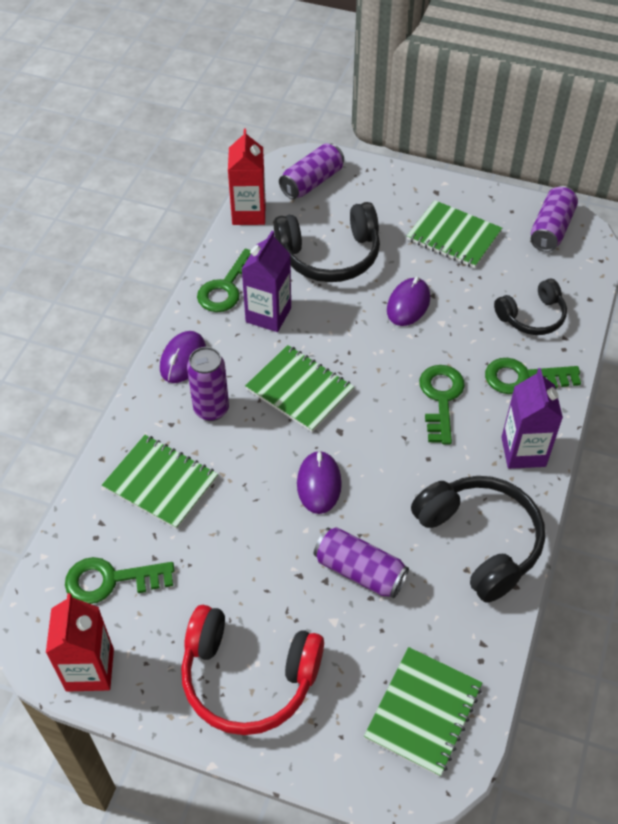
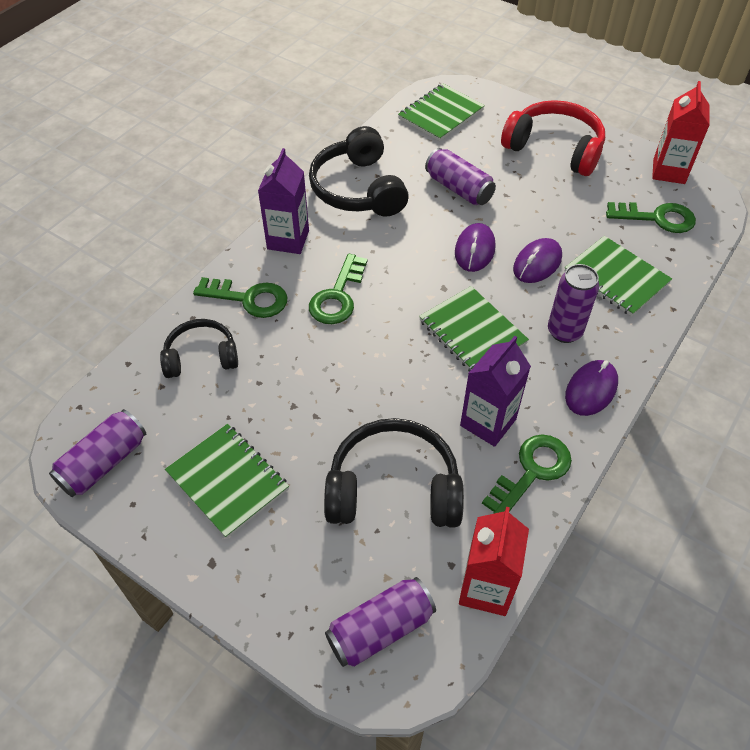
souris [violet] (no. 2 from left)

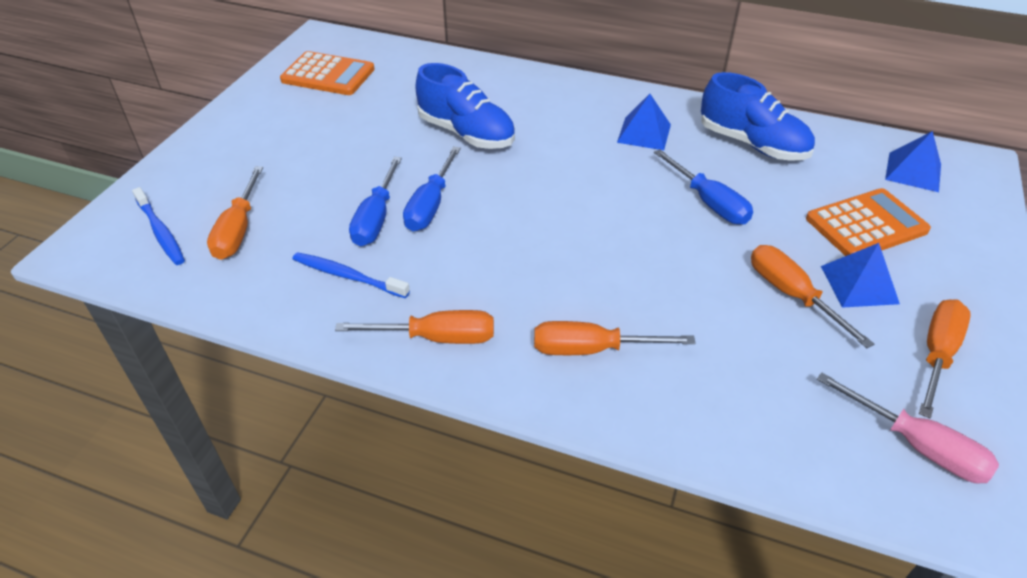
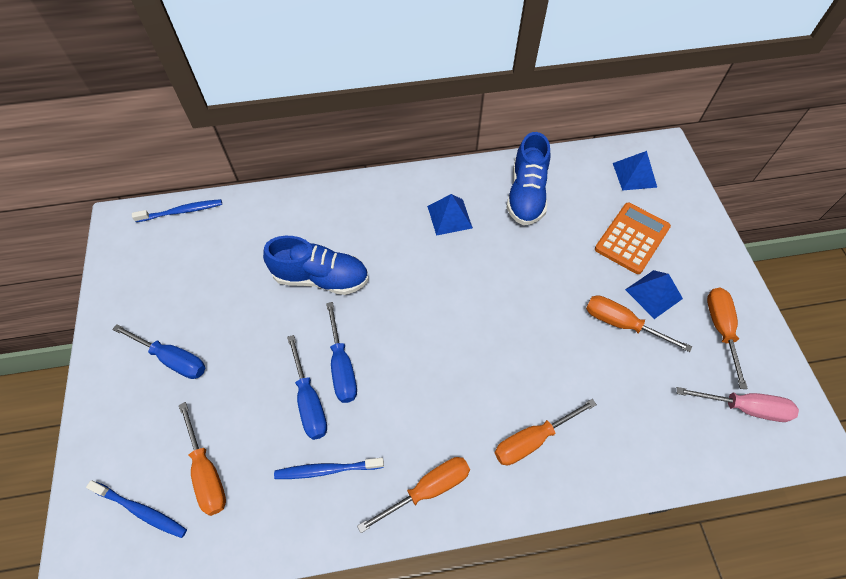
tournevis [bleu] (no. 1 from left)
brosse à dents [bleu] (no. 2 from left)
chaussure [bleu] (no. 2 from left)
calculatrice [orange] (no. 1 from left in the first image)

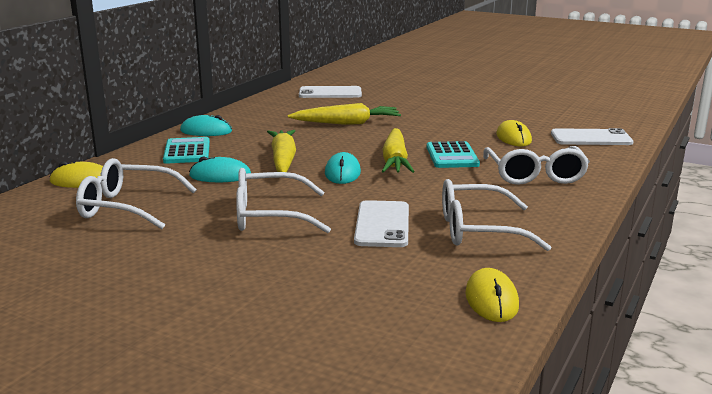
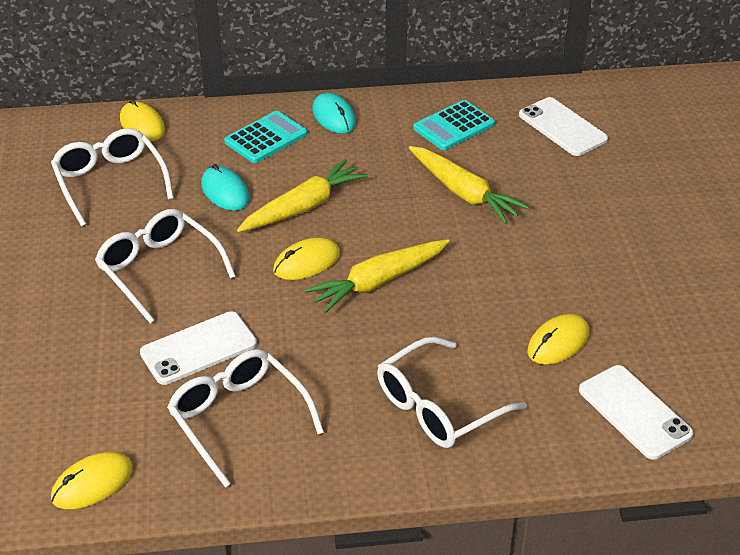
souris [jaune] (no. 3 from left)
calculatrice [turquoise] (no. 2 from left)

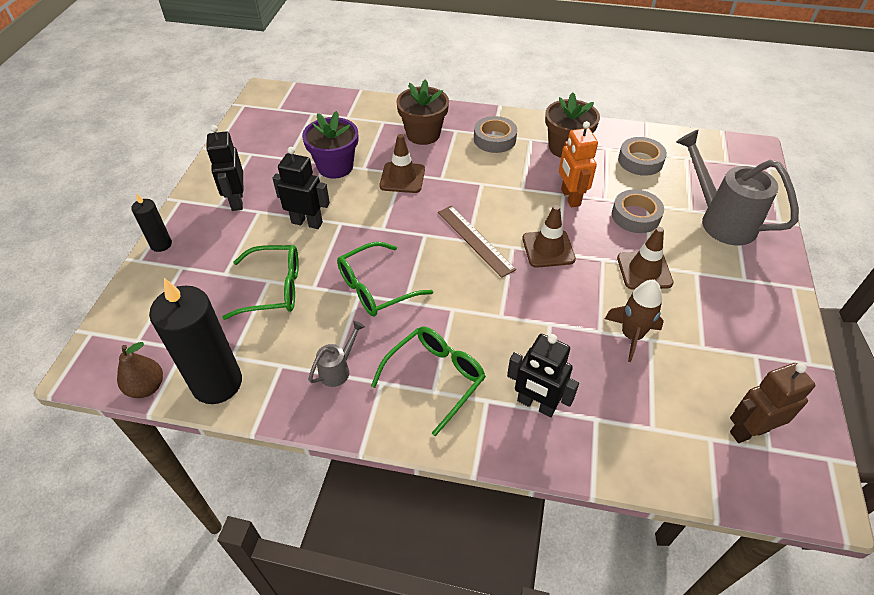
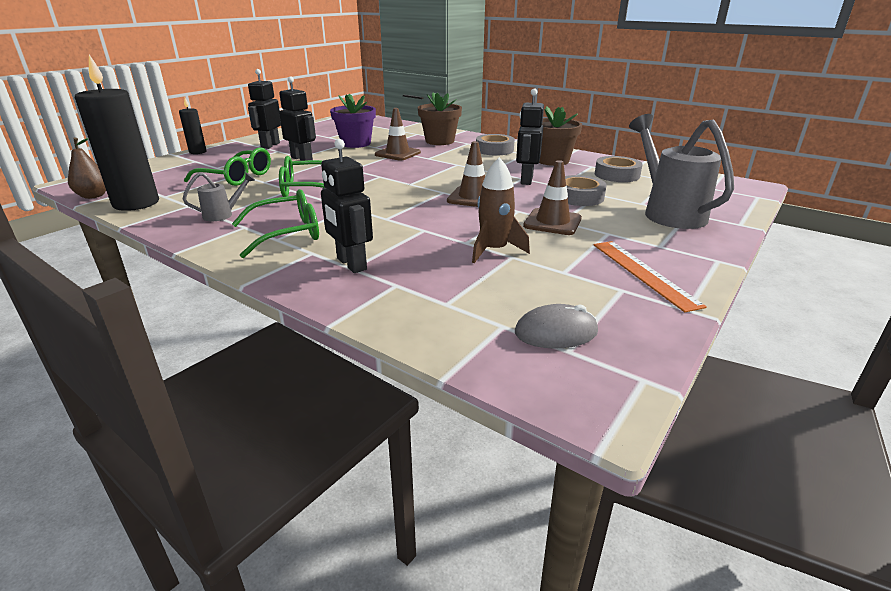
souris [gris]
robot [noir] (no. 4 from left)
règle [orange]
règle [marron]

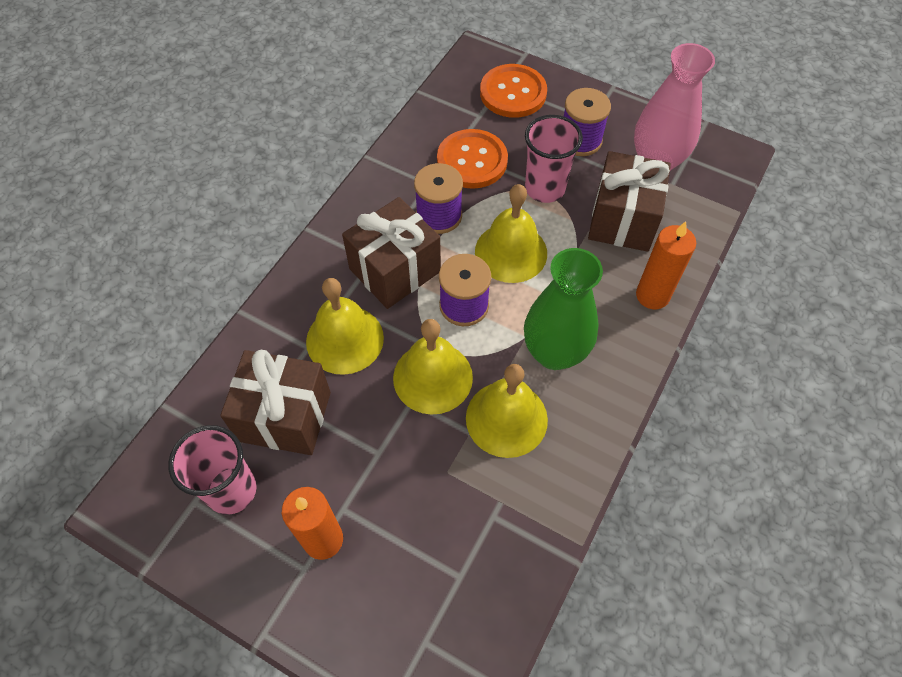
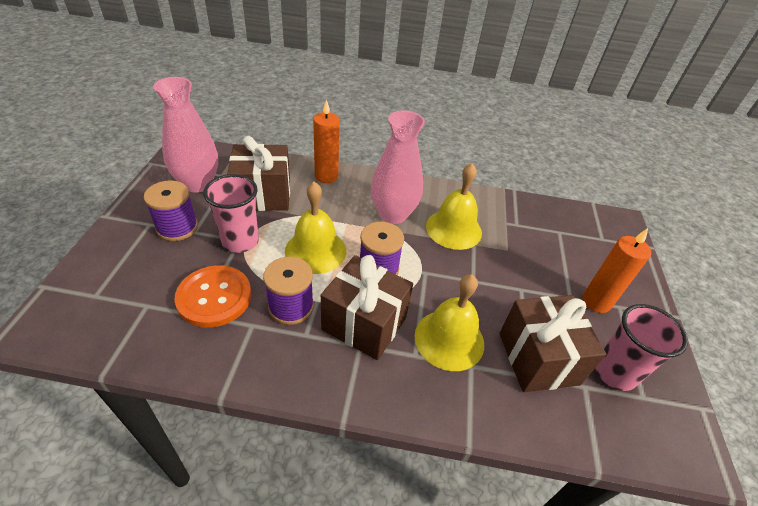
vase [rose] (no. 2 from left)
cloche [jaune] (no. 2 from left in the first image)
bouton [orange] (no. 2 from left in the first image)

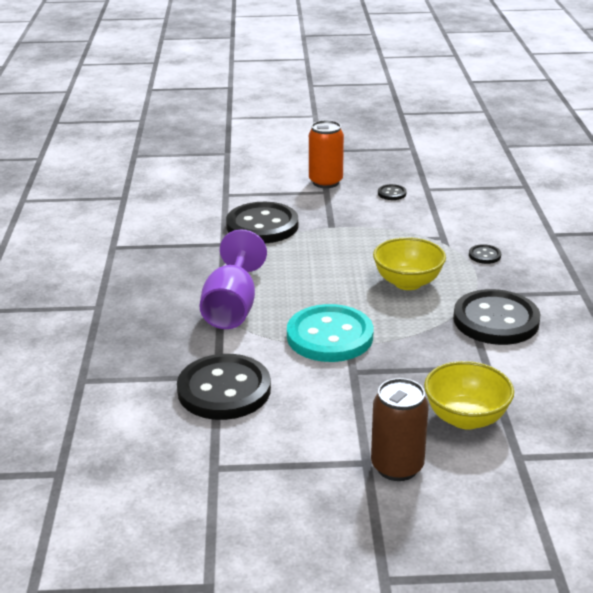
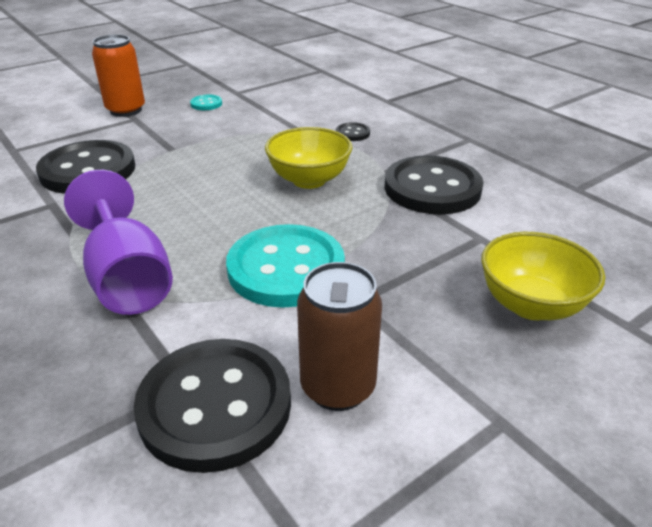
bouton [turquoise] (no. 1 from left)
canette [marron]

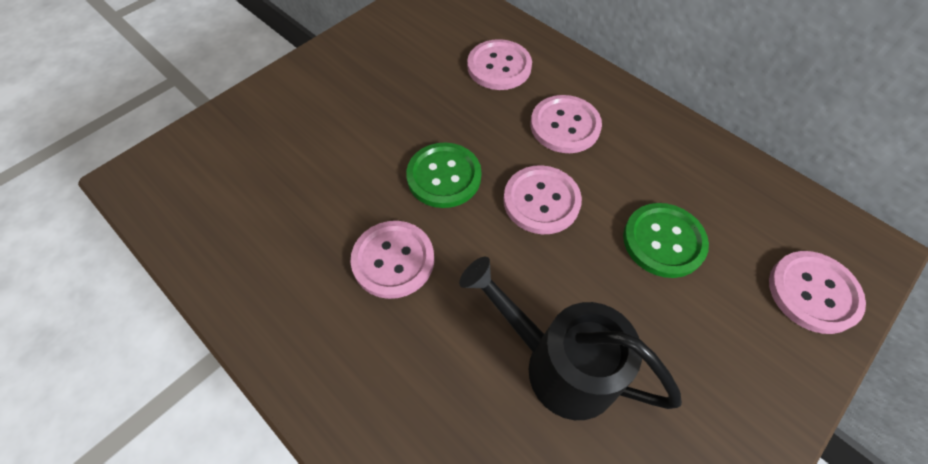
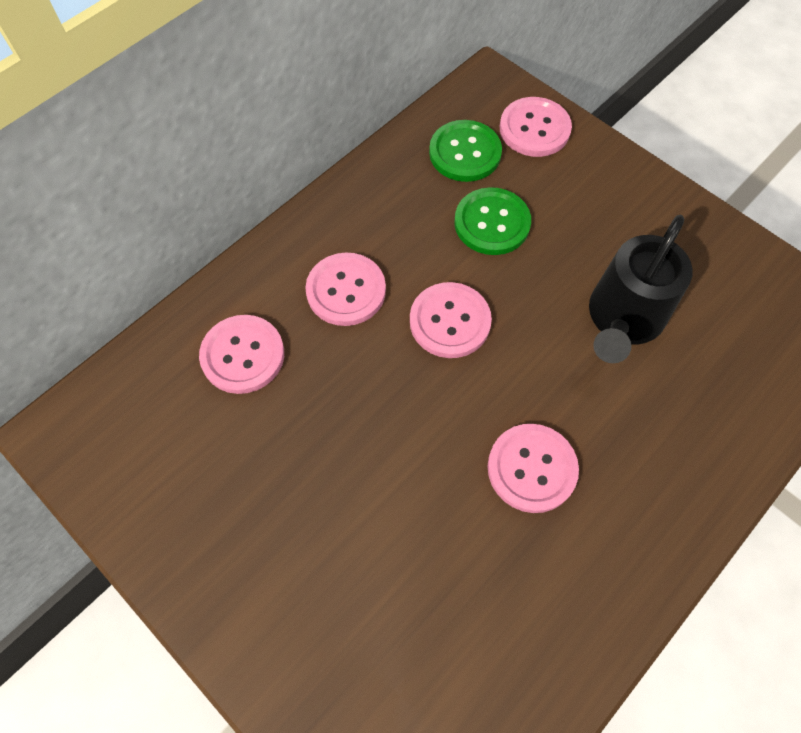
bouton [vert] (no. 1 from left)

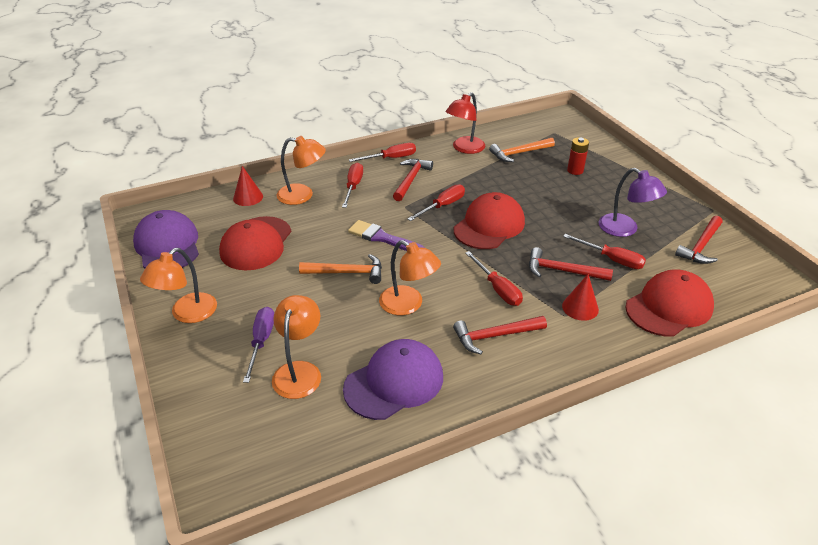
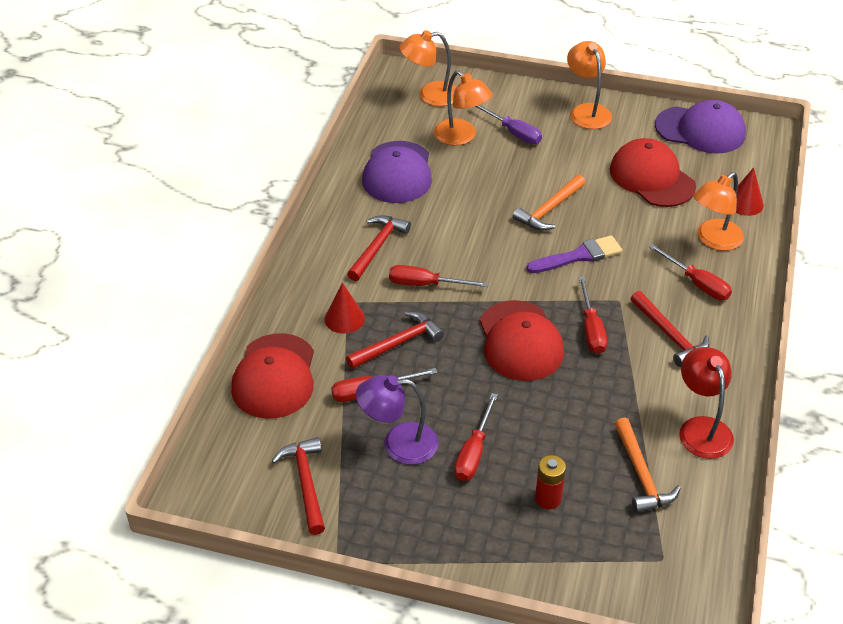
lampe [orange] (no. 1 from left)
tournevis [rouge] (no. 3 from left)
marteau [orange] (no. 2 from left)

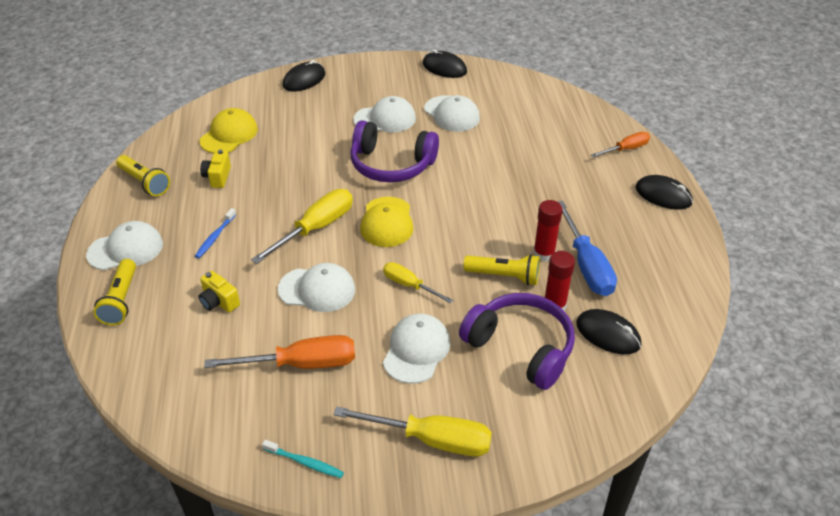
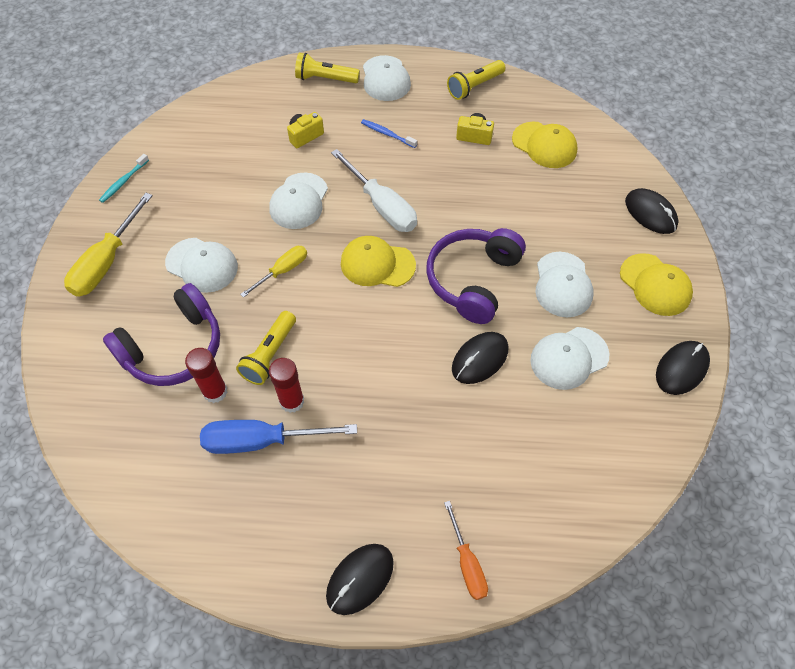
tournevis [blanc]
souris [noir] (no. 2 from left)
casquette [jaune] (no. 3 from left)
tournevis [orange] (no. 1 from left in the first image)

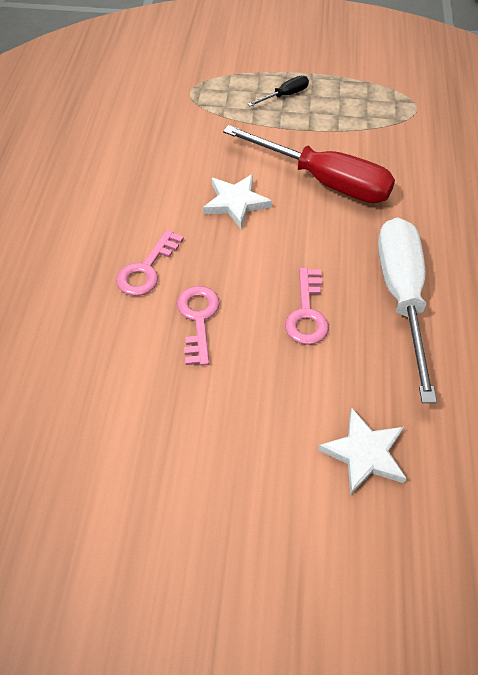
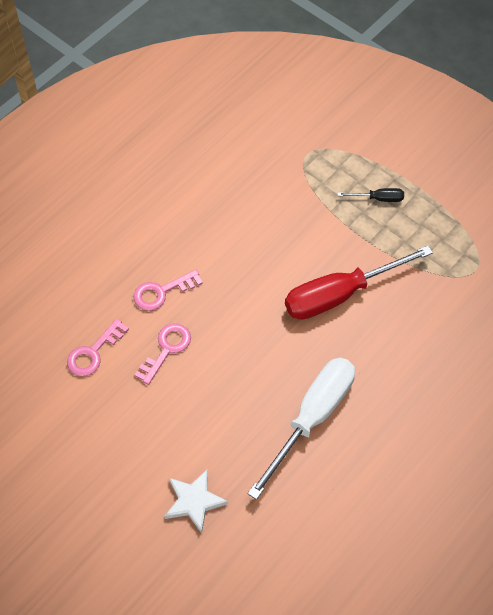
clé [rose] (no. 1 from left)
tournevis [rouge]
étoile [blanc] (no. 1 from left in the first image)

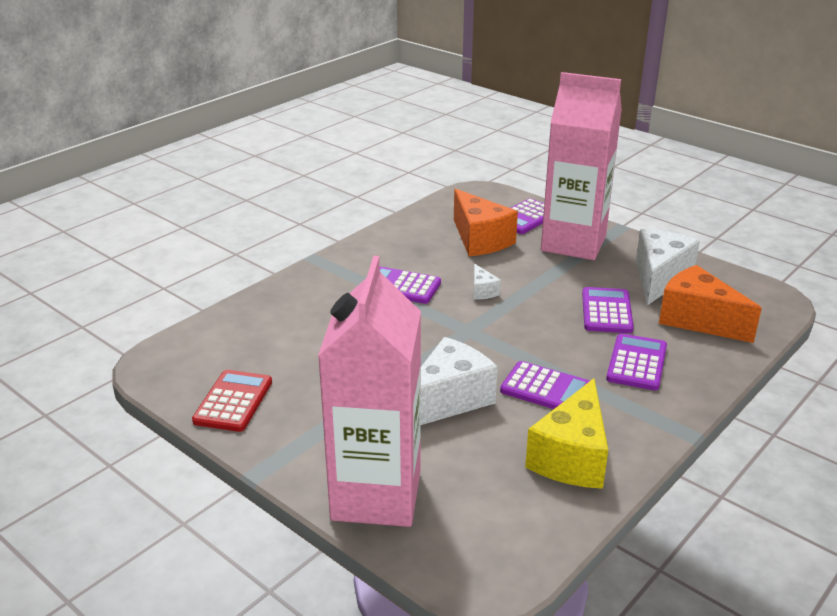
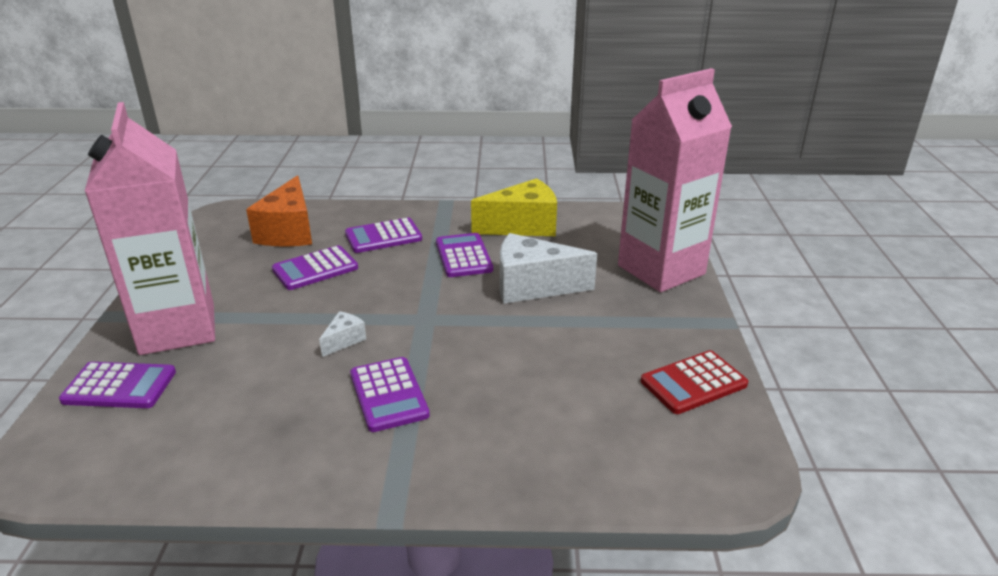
fromage [orange] (no. 1 from left in the first image)
fromage [blanc] (no. 3 from left in the first image)

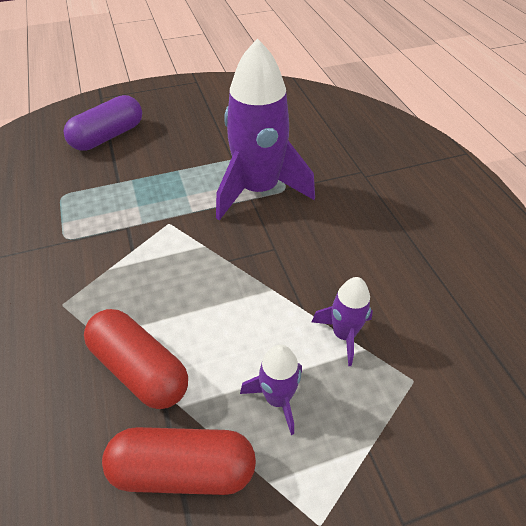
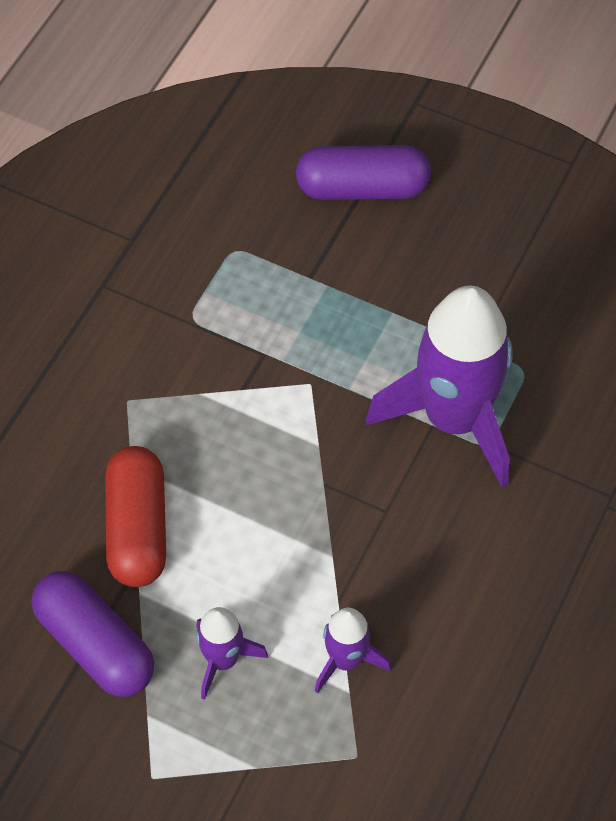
gélule [violet] (no. 1 from left)

